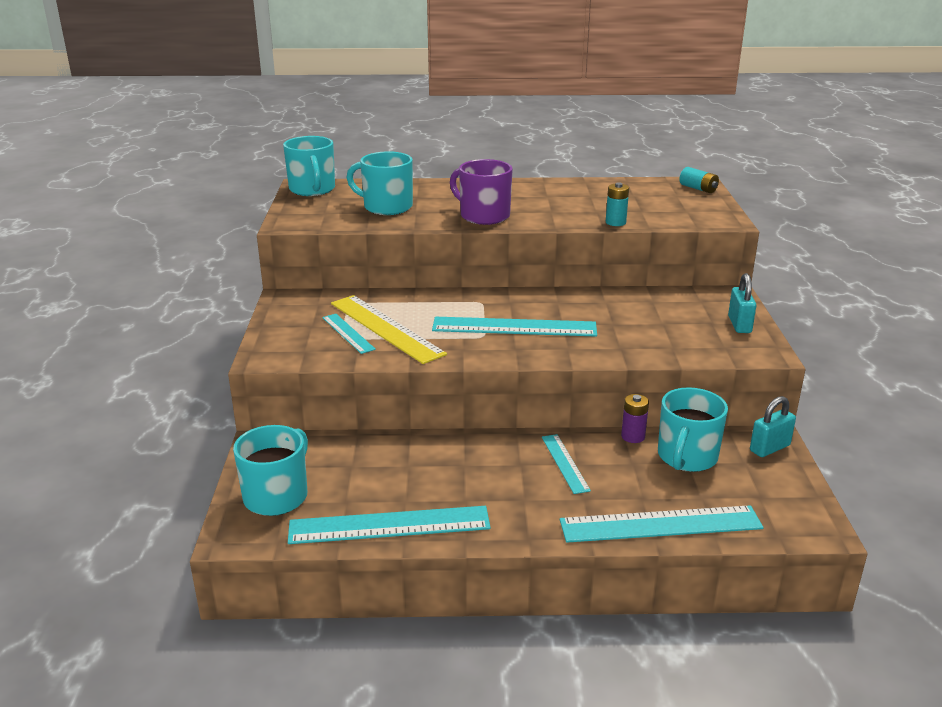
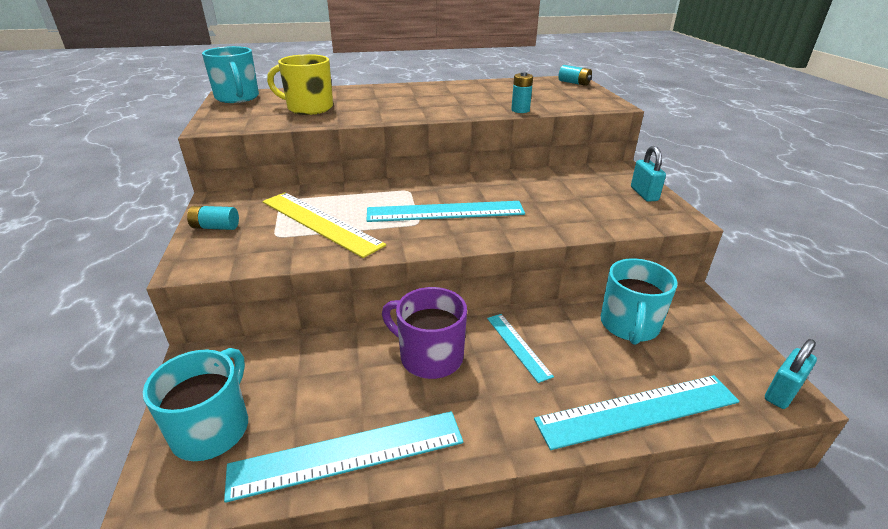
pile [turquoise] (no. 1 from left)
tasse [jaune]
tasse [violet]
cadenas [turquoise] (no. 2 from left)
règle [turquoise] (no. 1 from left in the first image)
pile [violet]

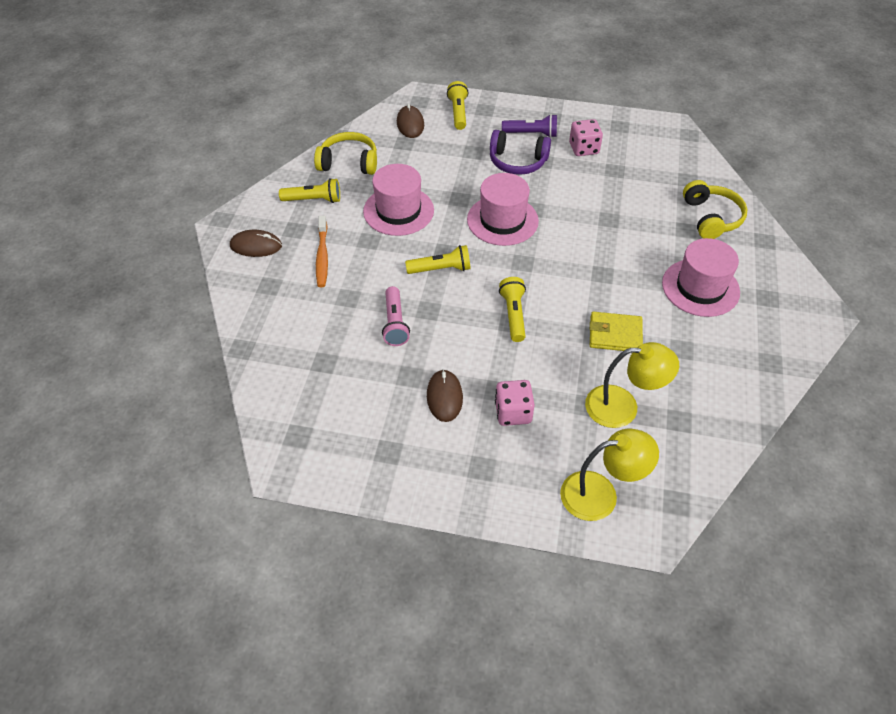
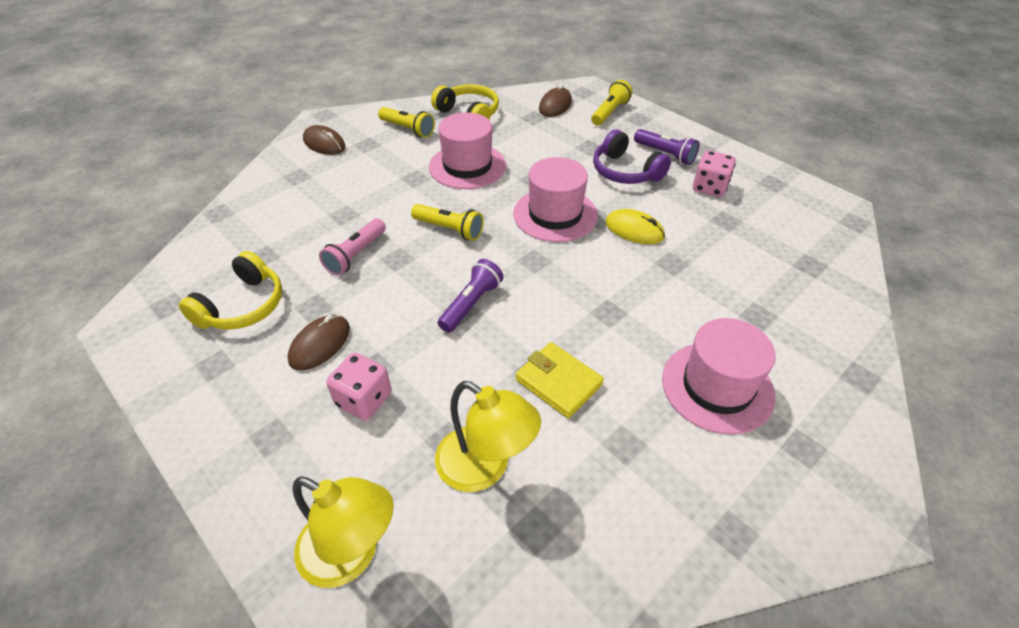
casque audio [jaune] (no. 1 from left)
lampe de poche [violet] (no. 1 from left)
souris [jaune]
brosse à dents [orange]

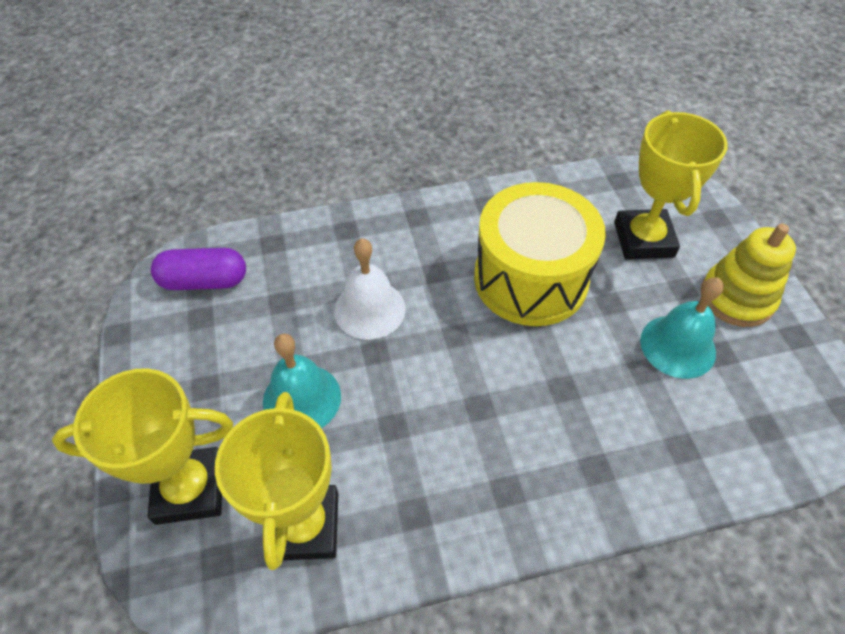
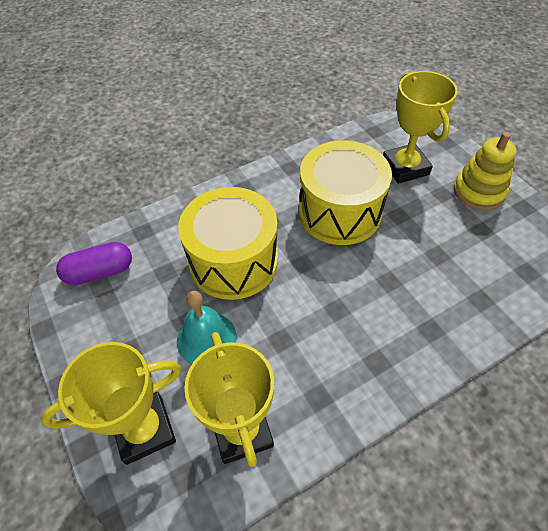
tambour [jaune] (no. 1 from left)
cloche [turquoise] (no. 2 from left in the first image)

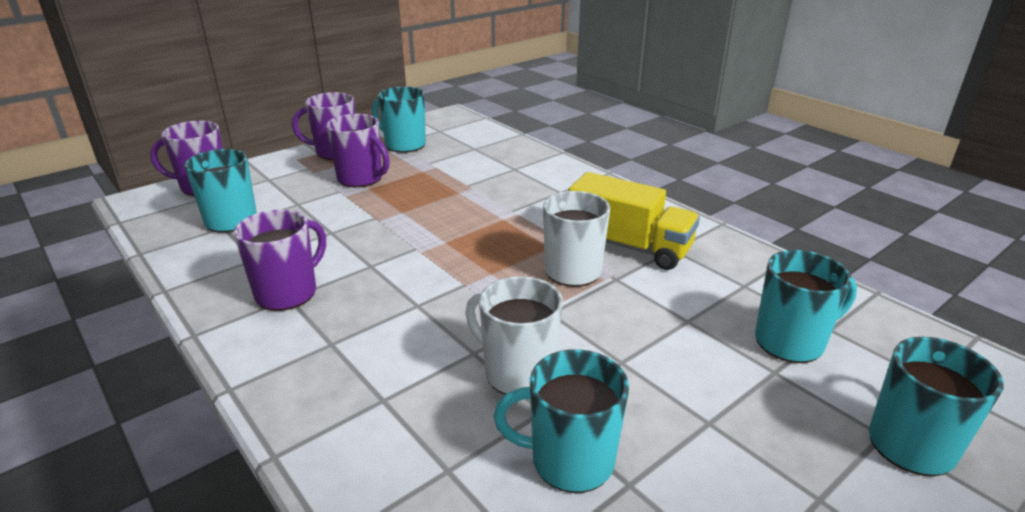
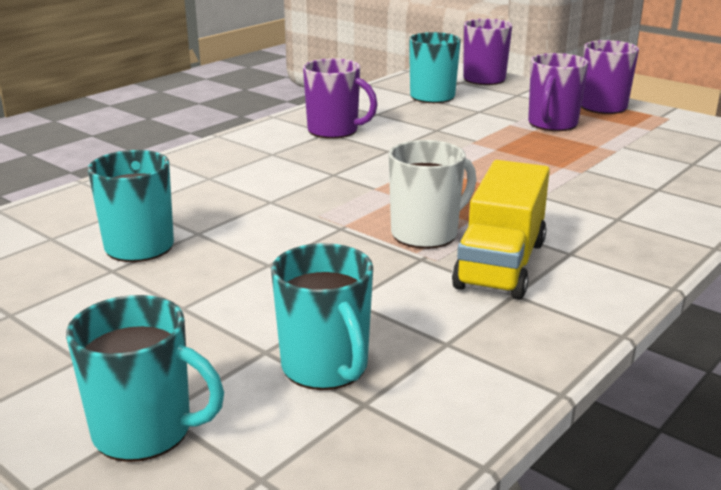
tasse [turquoise] (no. 2 from left in the first image)
tasse [blanc] (no. 1 from left in the first image)

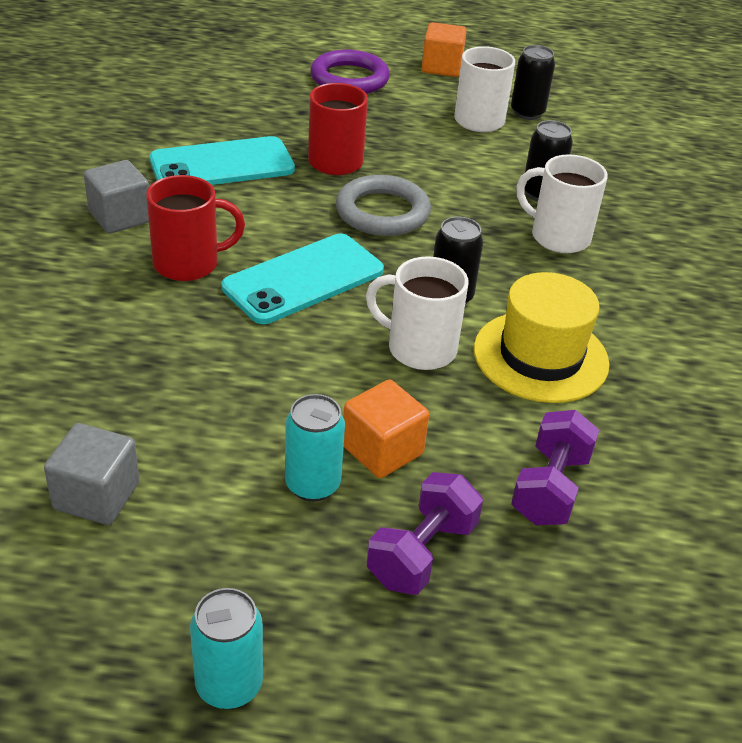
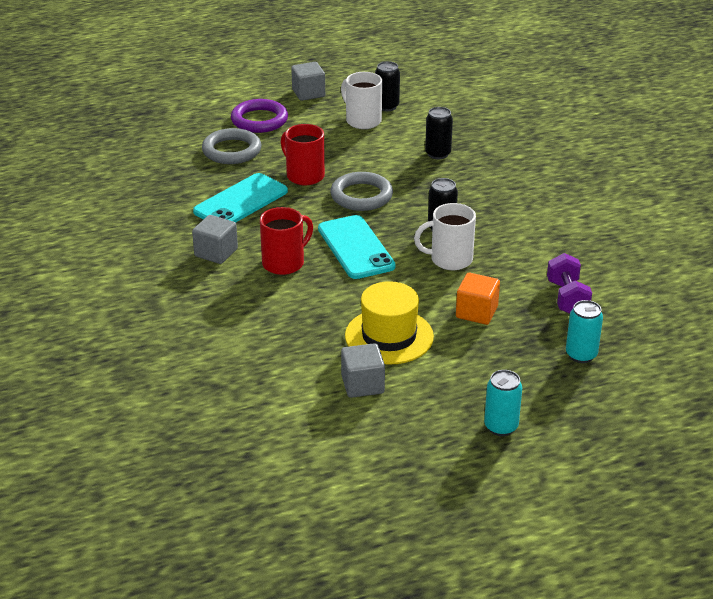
anneau [gris] (no. 1 from left)
cube [gris] (no. 2 from left)
téléphone [turquoise] (no. 2 from left)
chapeau [jaune]
canette [turquoise] (no. 2 from left)
haltère [violet] (no. 1 from left in the first image)
tasse [blanc] (no. 3 from left in the first image)

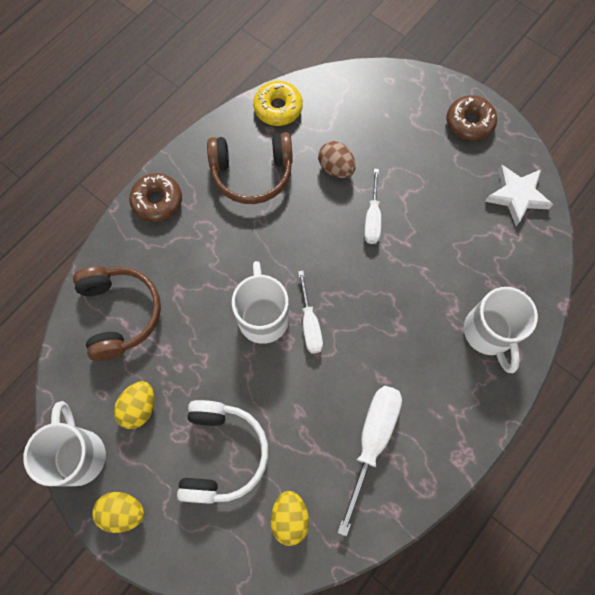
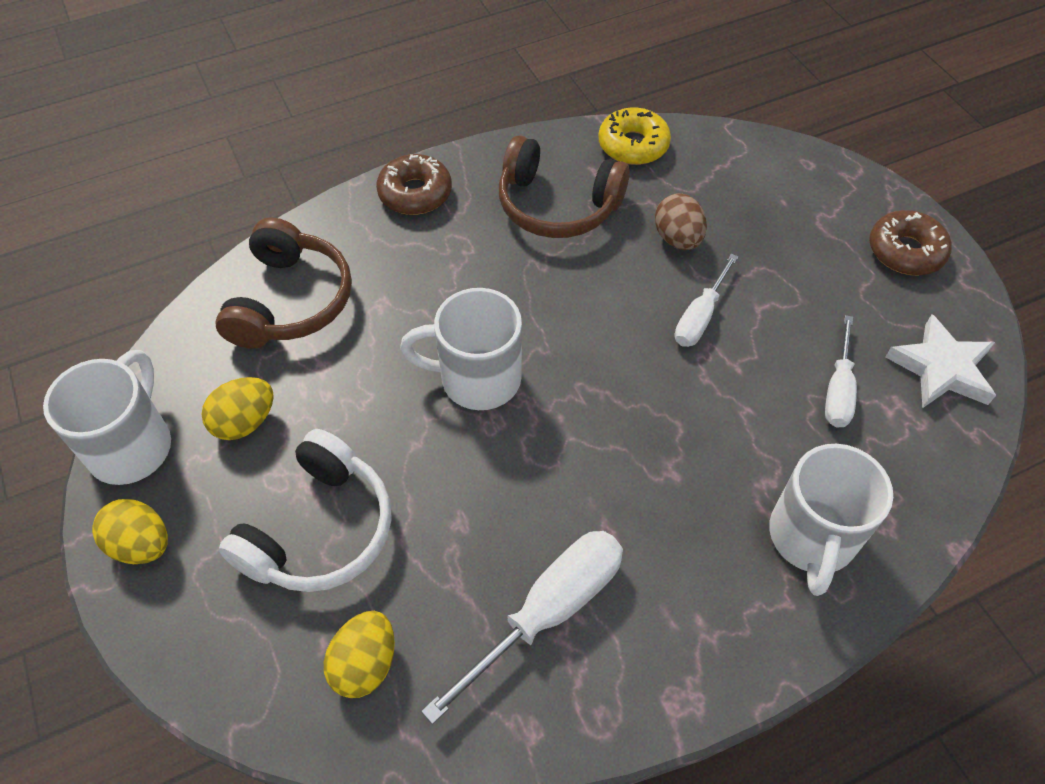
tasse [blanc] (no. 2 from left)
tournevis [blanc] (no. 3 from left)

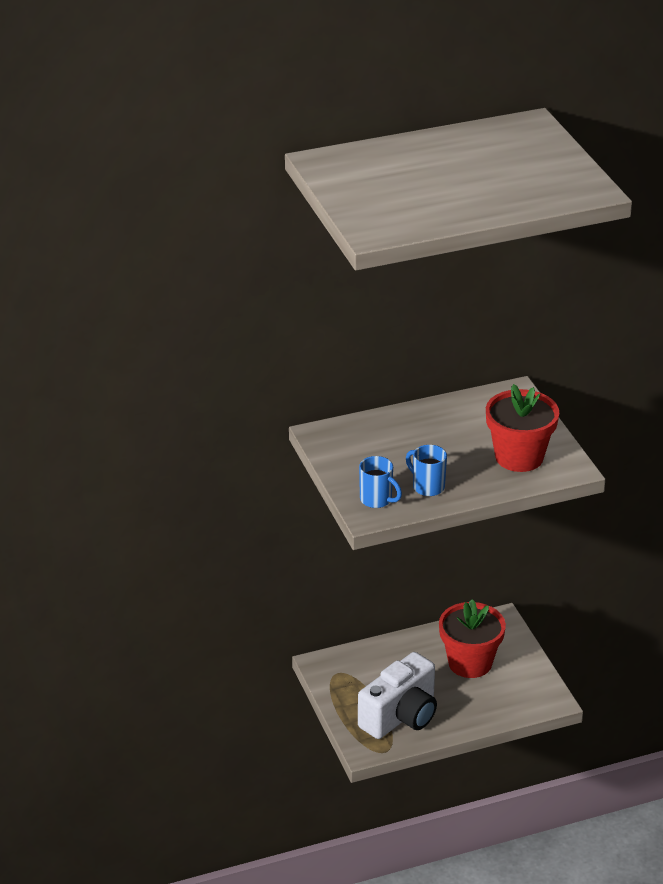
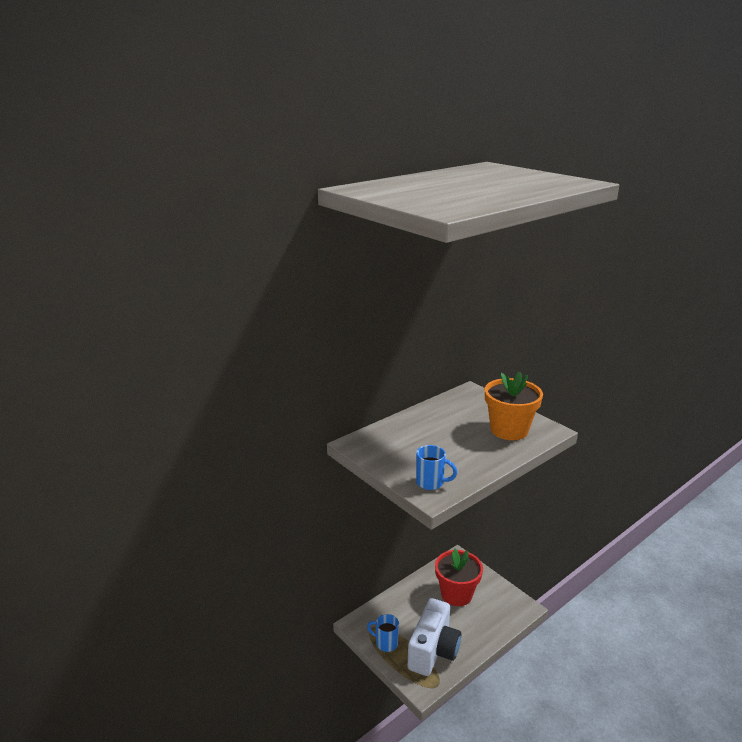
tasse [bleu] (no. 1 from left)
pot de fleurs [orange]

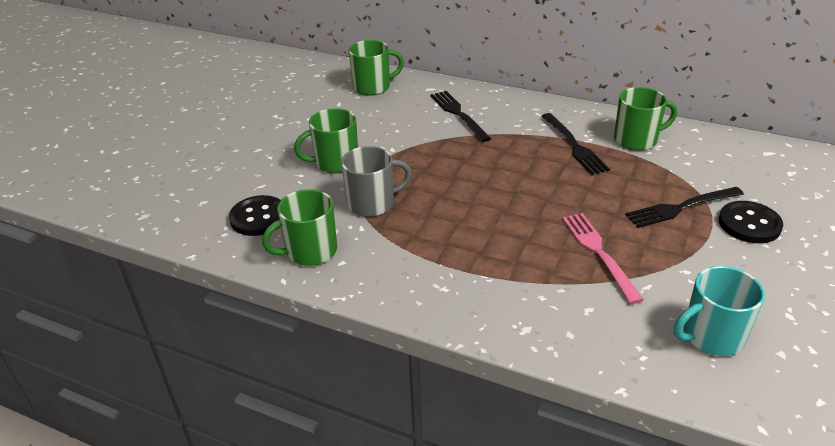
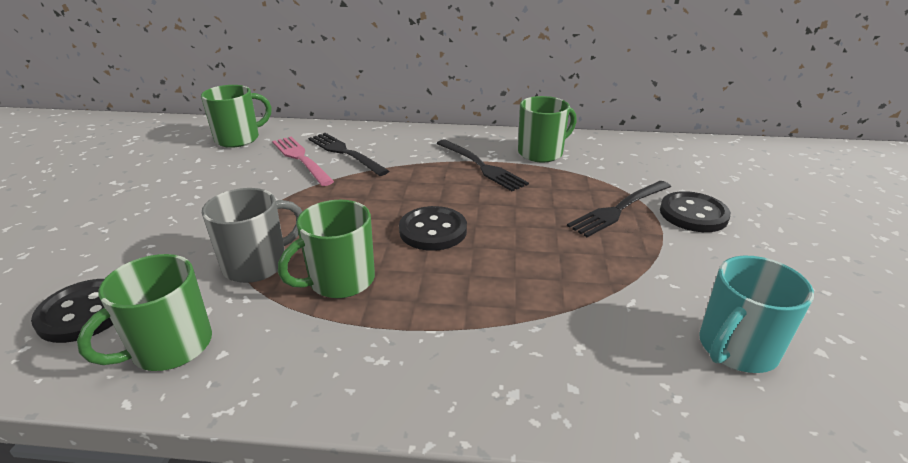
fourchette [rose]
tasse [vert] (no. 3 from left)
bouton [noir] (no. 2 from left)

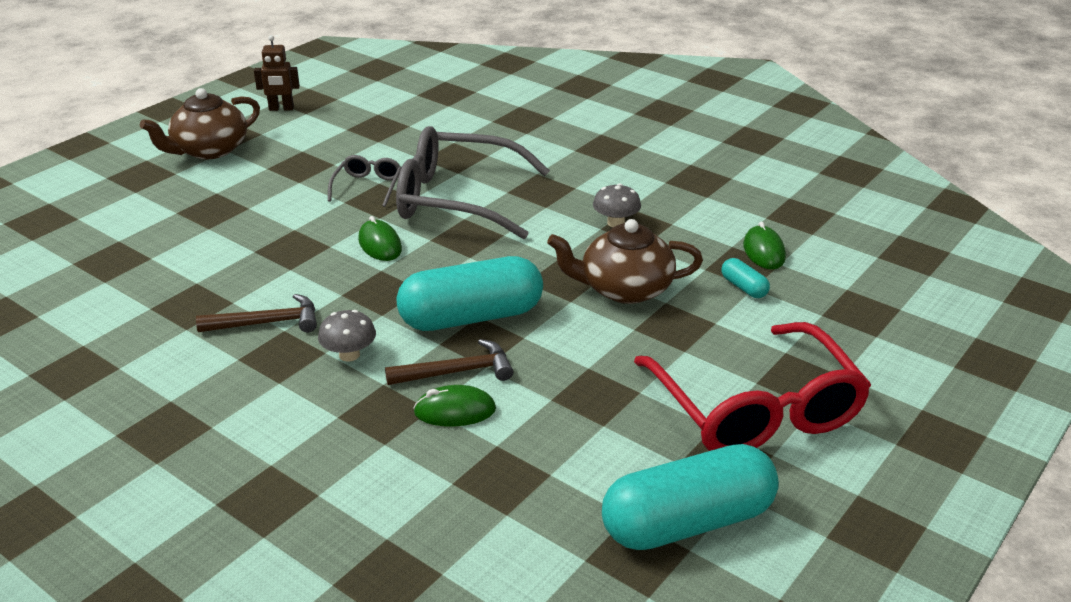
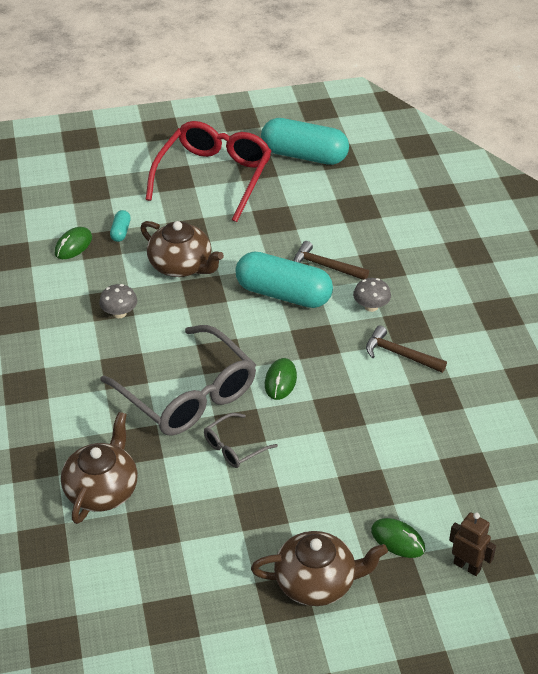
théière [marron] (no. 1 from left)
souris [vert] (no. 3 from left)
robot [marron]

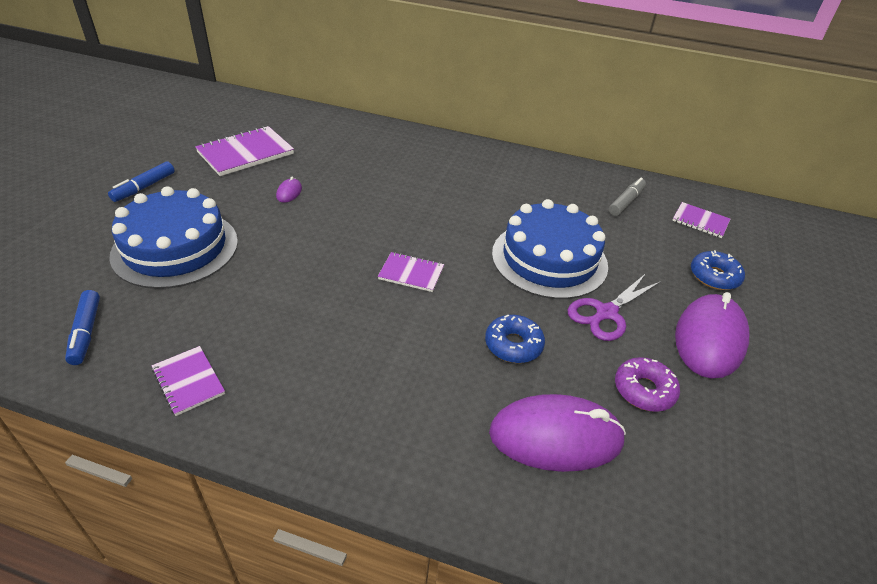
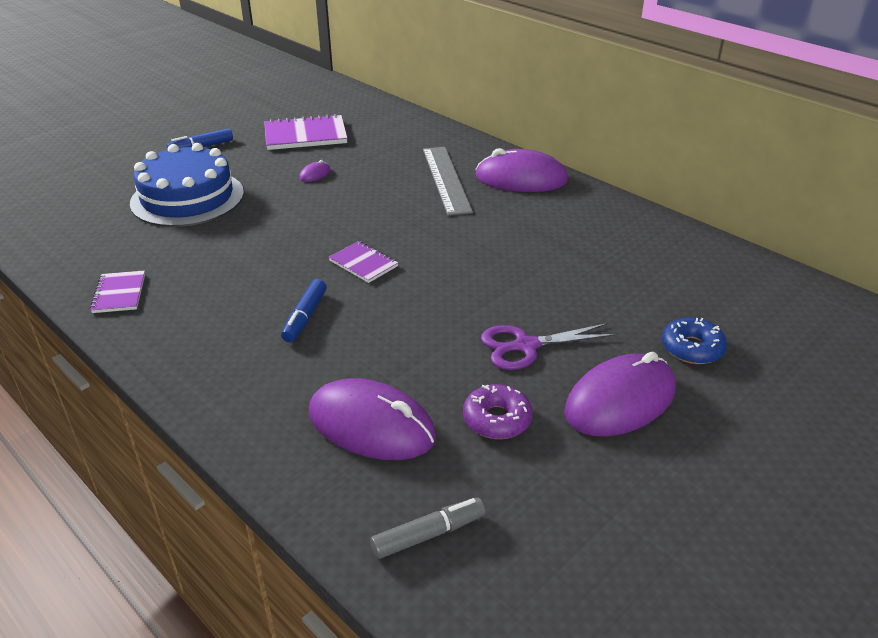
feutre [bleu] (no. 2 from left)
feutre [gris]
règle [gris]
souris [violet] (no. 3 from left)
beignet [bleu] (no. 1 from left in the first image)
gâteau [bleu] (no. 2 from left in the first image)
carnet [violet] (no. 4 from left in the first image)

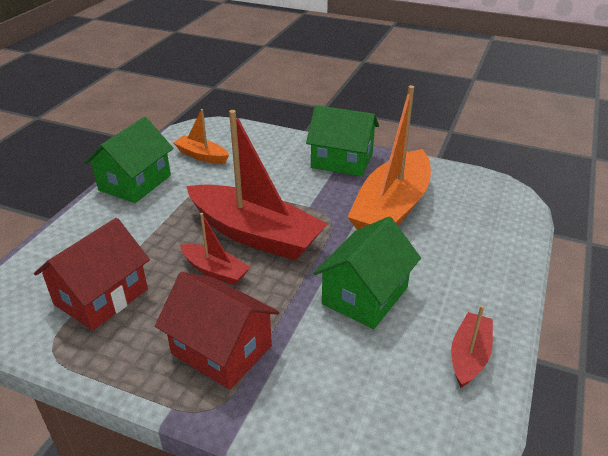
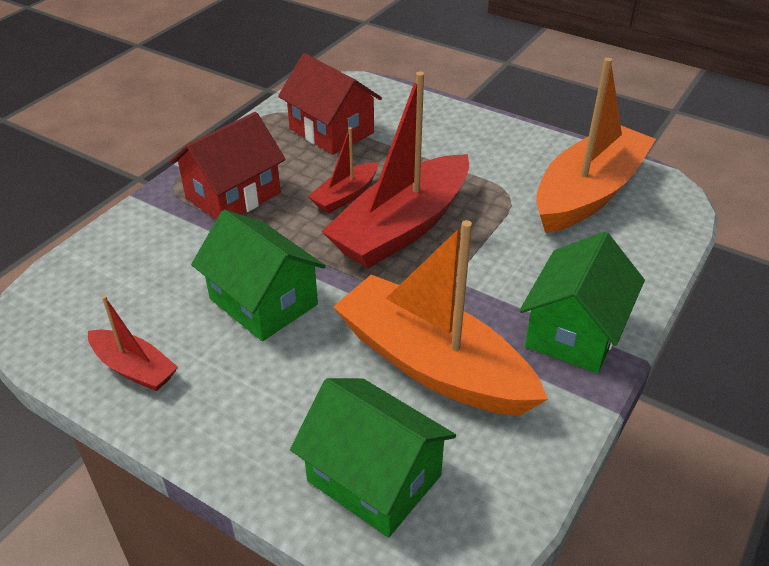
maison [vert] (no. 2 from left)
bateau [orange] (no. 2 from left)

